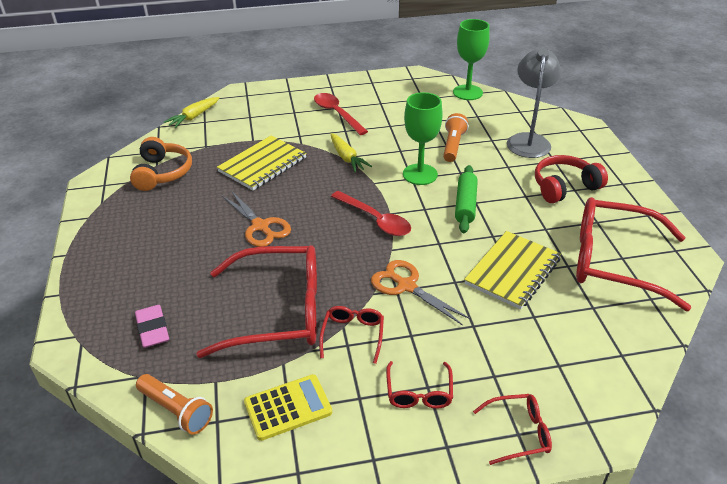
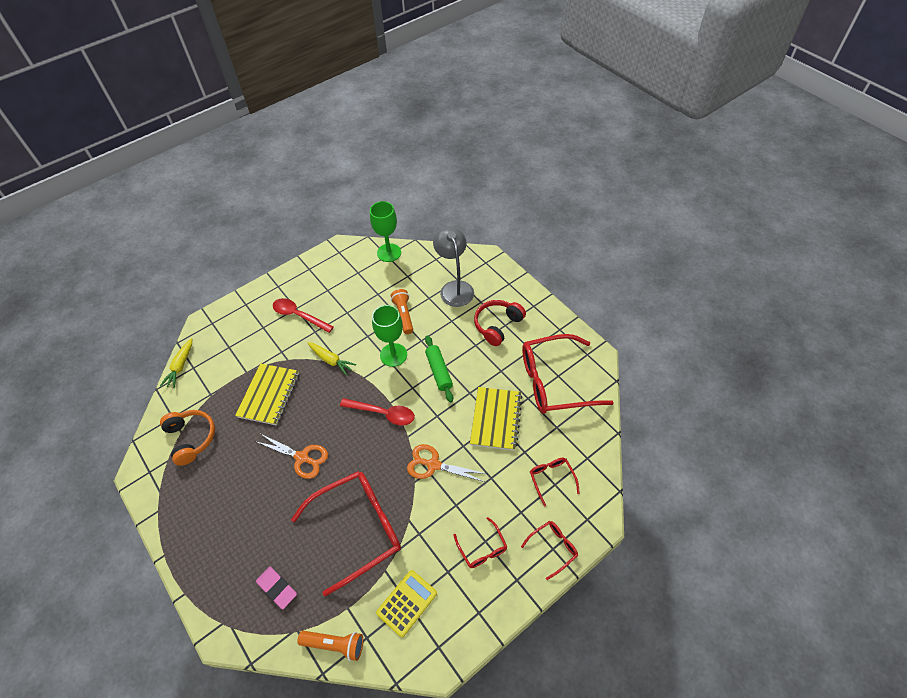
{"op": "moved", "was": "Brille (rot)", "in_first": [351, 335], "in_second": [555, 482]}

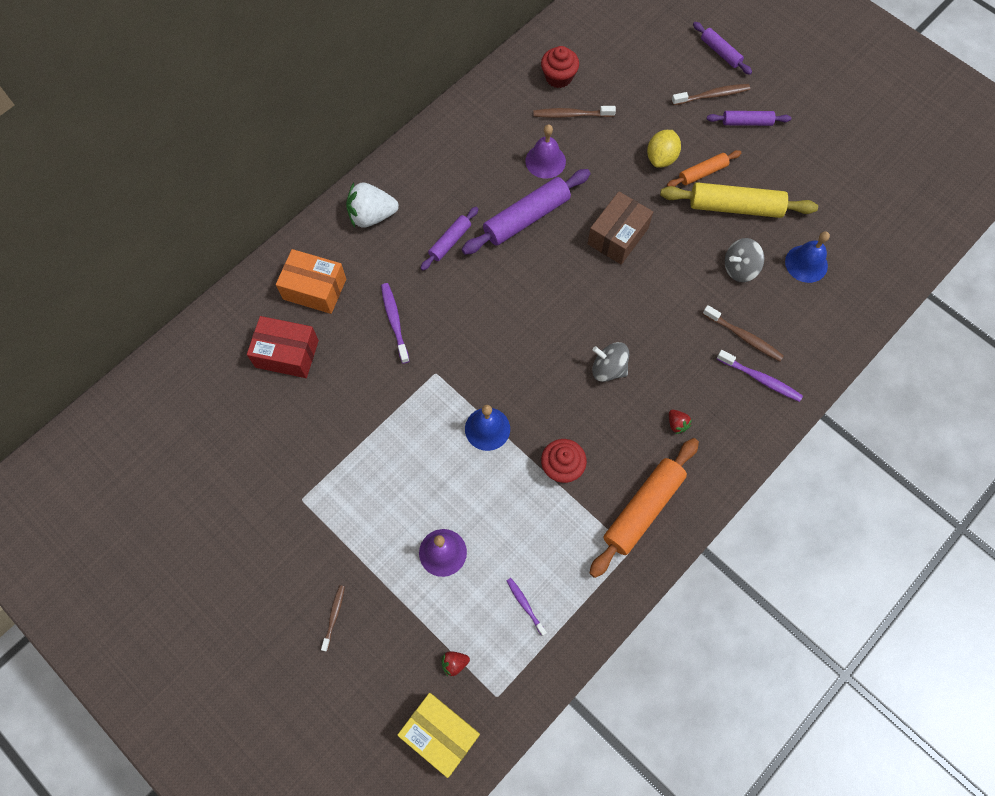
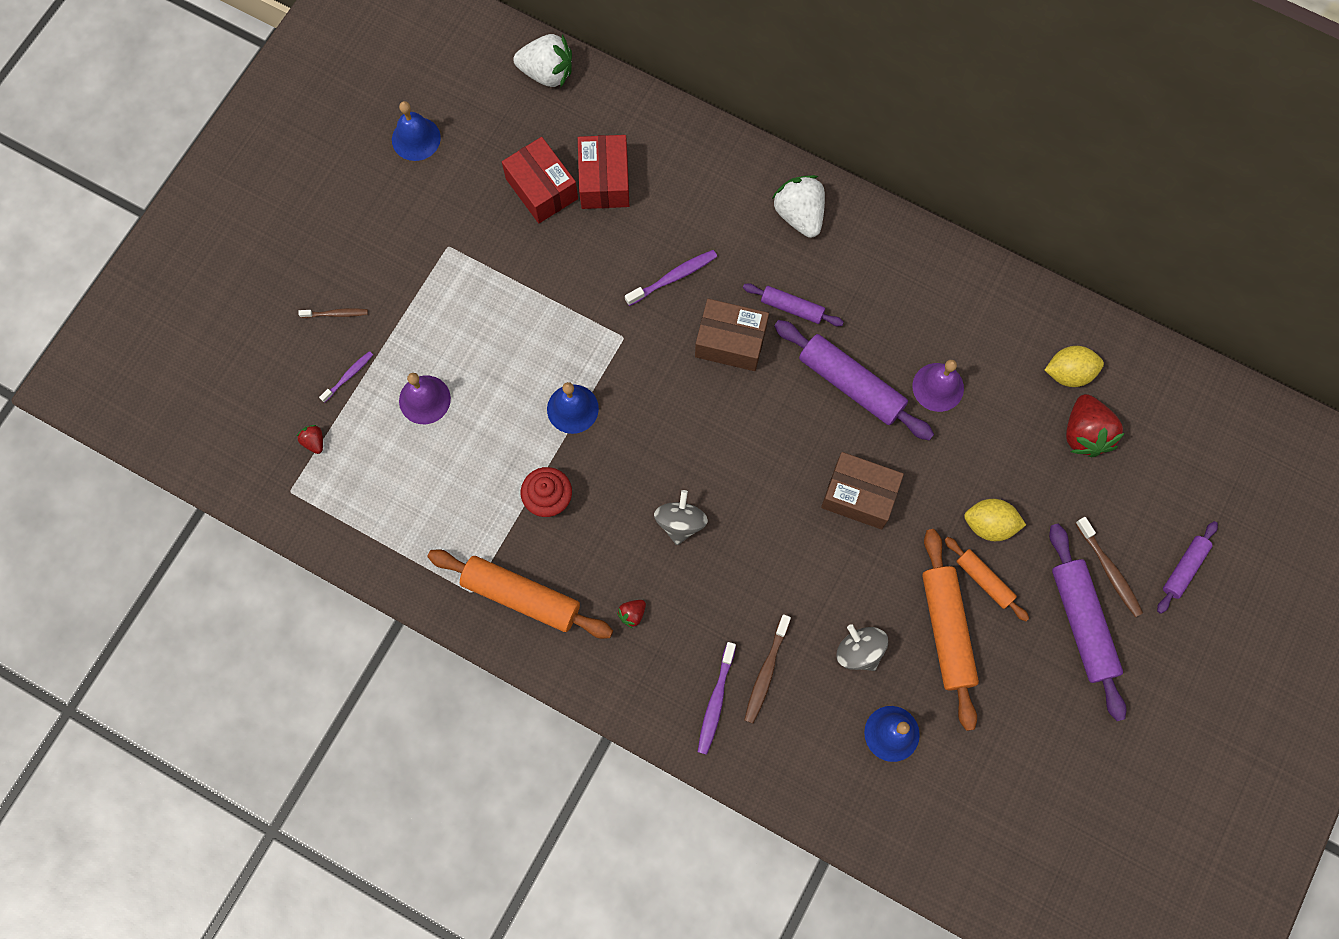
{"op": "replaced", "was": "Muffin (rot)", "now": "Zitrone (gelb)", "in_first": [560, 67], "in_second": [1074, 366]}
{"op": "removed", "was": "Zahnbürste (braun)", "in_first": [574, 112]}
{"op": "resized", "was": "Nudelholz (lila)", "in_first": [749, 118], "in_second": [1088, 622], "ratio": 1.78}
{"op": "recoloured", "was": "Nudelholz (gelb)", "now": "Nudelholz (orange)", "in_first": [739, 200], "in_second": [950, 630]}
{"op": "removed", "was": "Schachtel (orange)", "in_first": [311, 281]}
{"op": "moved", "was": "Zahnbürste (lila)", "in_first": [527, 607], "in_second": [346, 377]}
{"op": "removed", "was": "Schachtel (gelb)", "in_first": [438, 735]}
{"op": "added", "now": "Erdbeere (weiß)", "in_second": [543, 60]}
{"op": "added", "now": "Glocke (blau)", "in_second": [416, 131]}
{"op": "added", "now": "Schachtel (rot)", "in_second": [540, 180]}
{"op": "added", "now": "Schachtel (braun)", "in_second": [732, 335]}
{"op": "added", "now": "Erdbeere (rot)", "in_second": [1095, 425]}

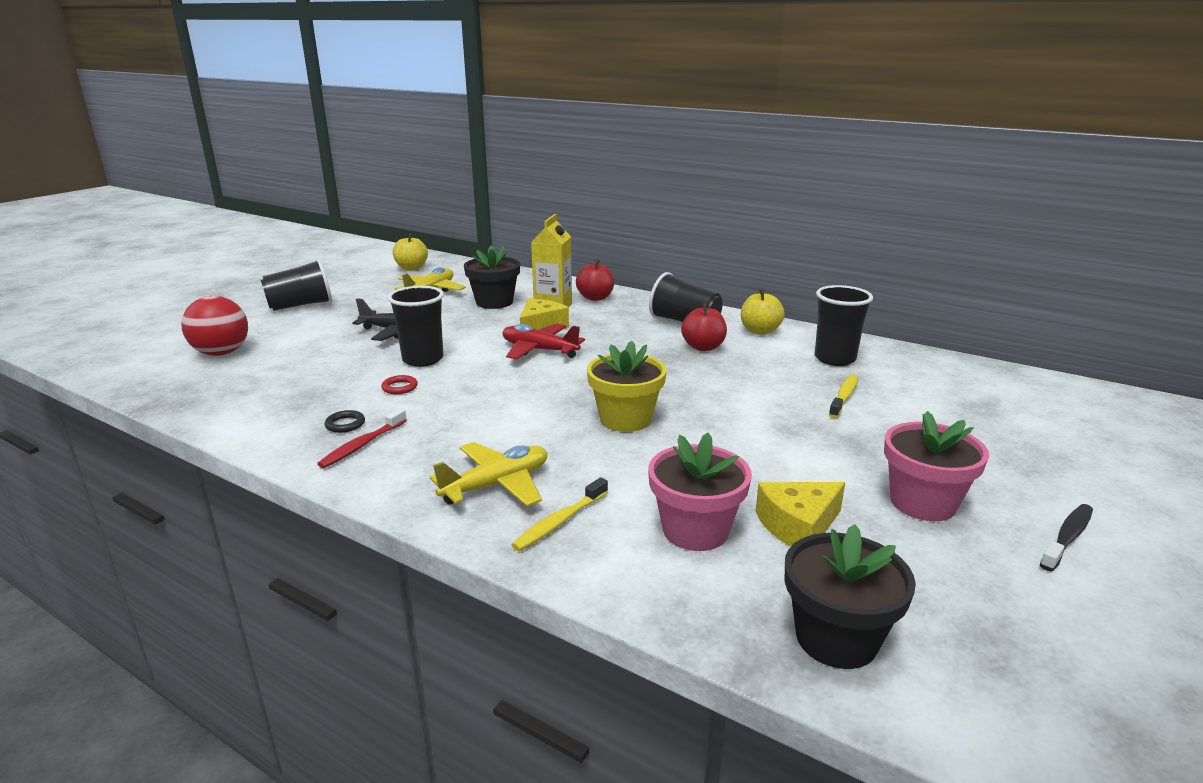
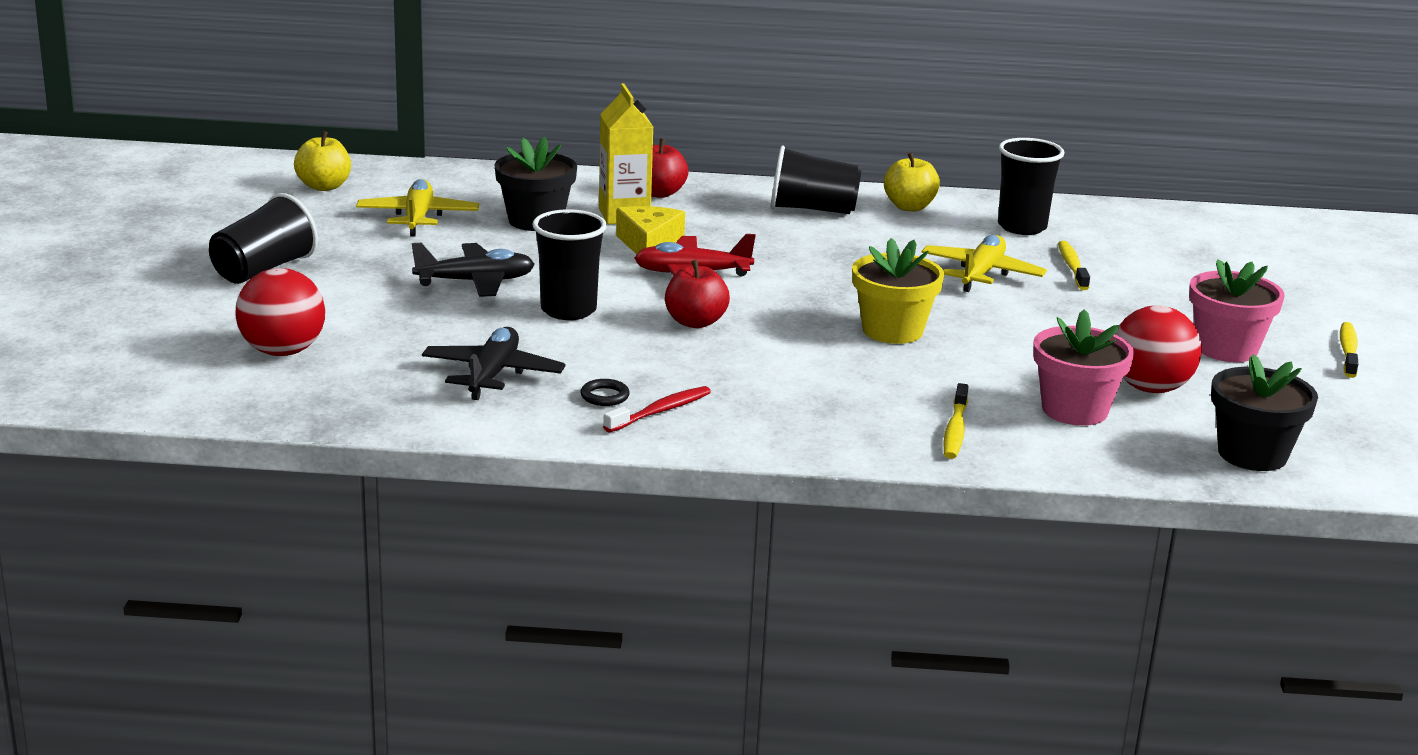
{"op": "moved", "was": "Apfel (rot)", "in_first": [704, 327], "in_second": [697, 294]}
{"op": "removed", "was": "Ring (rot)", "in_first": [399, 384]}
{"op": "turned", "was": "Zahnbürste (rot)", "in_first": [362, 438], "in_second": [657, 409], "clockwise": -135}
{"op": "moved", "was": "Flugzeug (gelb)", "in_first": [488, 474], "in_second": [984, 263]}
{"op": "replaced", "was": "Käse (gelb)", "now": "Ball (rot)", "in_first": [800, 514], "in_second": [1158, 349]}
{"op": "recoloured", "was": "Zahnbürste (schwarz)", "now": "Zahnbürste (gelb)", "in_first": [1066, 538], "in_second": [1349, 350]}
{"op": "added", "now": "Flugzeug (schwarz)", "in_second": [494, 363]}

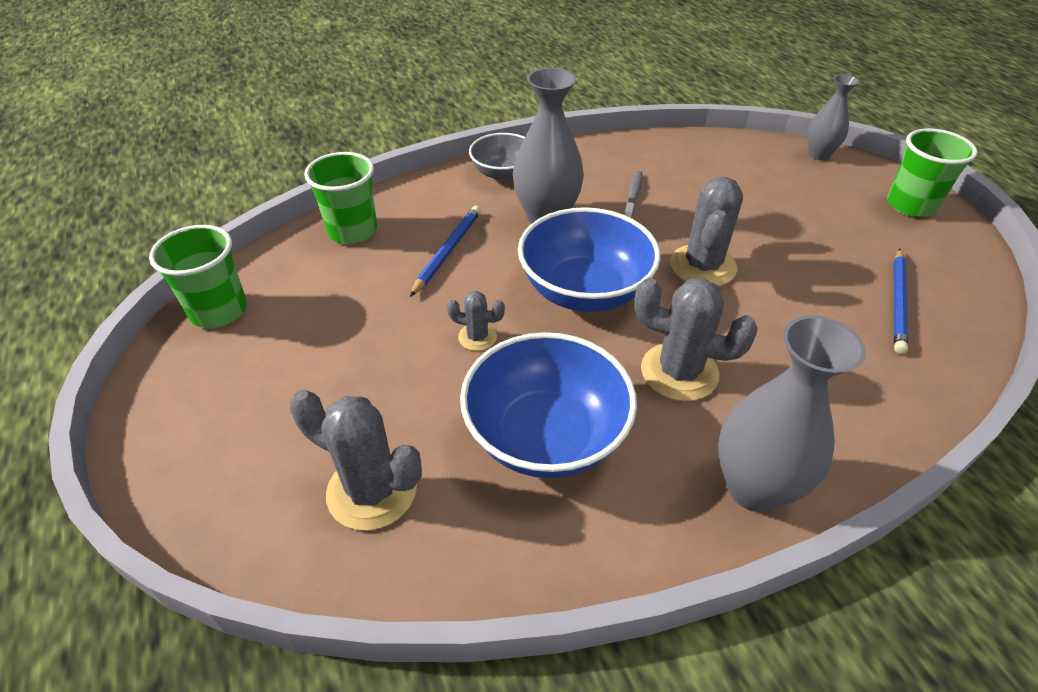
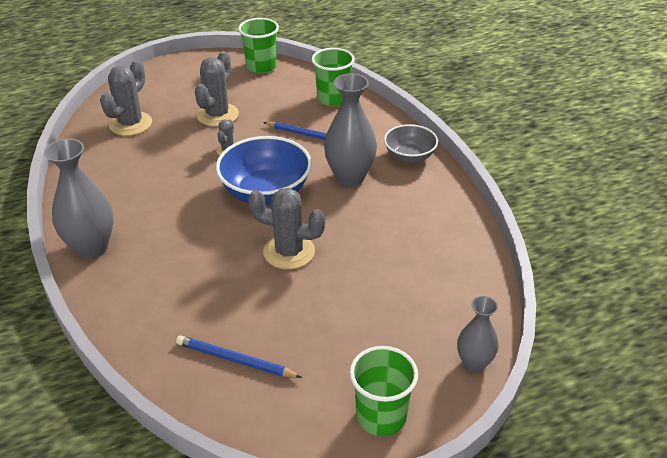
{"op": "removed", "was": "Zahnbürste (grau)", "in_first": [633, 194]}
{"op": "moved", "was": "Kaktus (grau)", "in_first": [696, 339], "in_second": [217, 89]}
{"op": "removed", "was": "Schüssel (blau)", "in_first": [548, 405]}

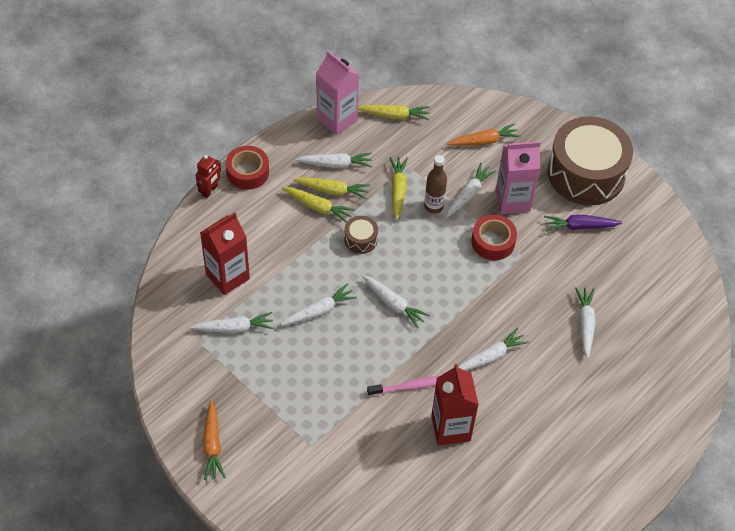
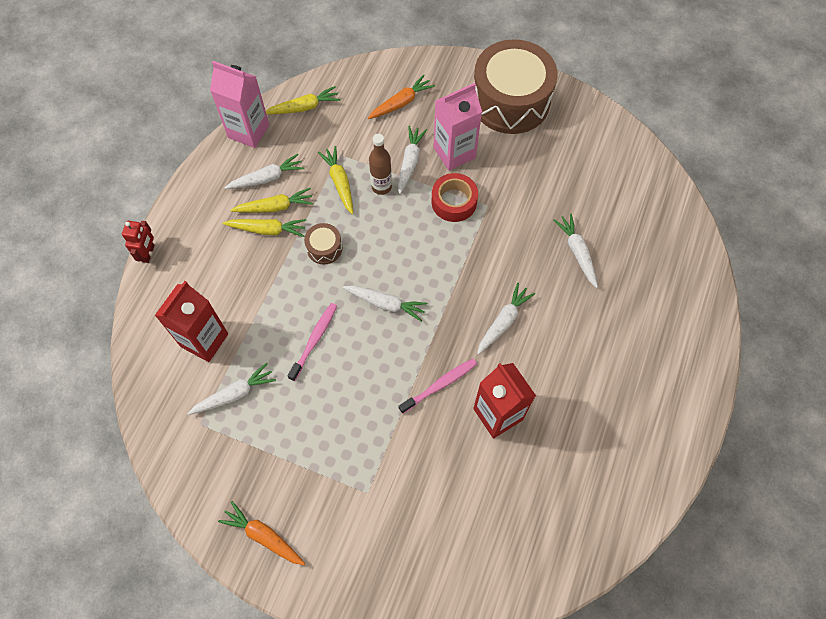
{"op": "removed", "was": "Klebeband (rot)", "in_first": [247, 168]}
{"op": "removed", "was": "Karotte (lila)", "in_first": [583, 223]}
{"op": "replaced", "was": "Karotte (weiß)", "now": "Zahnbürste (rosa)", "in_first": [319, 304], "in_second": [312, 342]}
{"op": "turned", "was": "Karotte (orange)", "in_first": [214, 440], "in_second": [261, 533], "clockwise": 150}

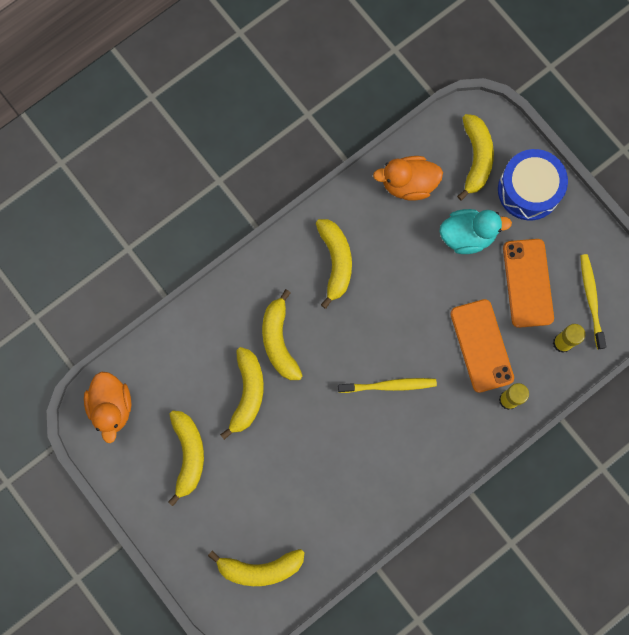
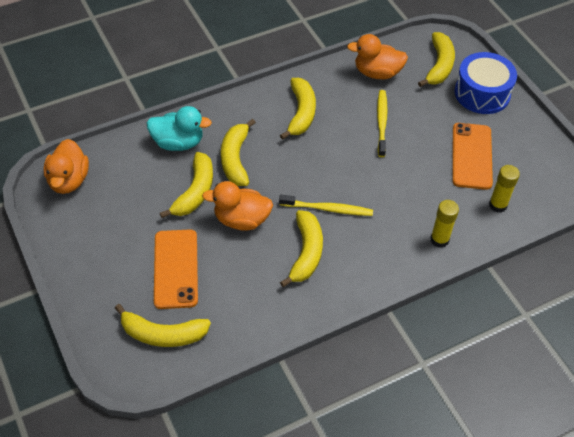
{"op": "moved", "was": "Ente (türkis)", "in_first": [475, 231], "in_second": [179, 128]}
{"op": "moved", "was": "Zahnbürste (gelb)", "in_first": [593, 301], "in_second": [382, 123]}
{"op": "moved", "was": "Handy (orange)", "in_first": [482, 346], "in_second": [176, 269]}
{"op": "moved", "was": "Banane (gelb)", "in_first": [186, 458], "in_second": [301, 248]}
{"op": "added", "now": "Ente (orange)", "in_second": [237, 206]}

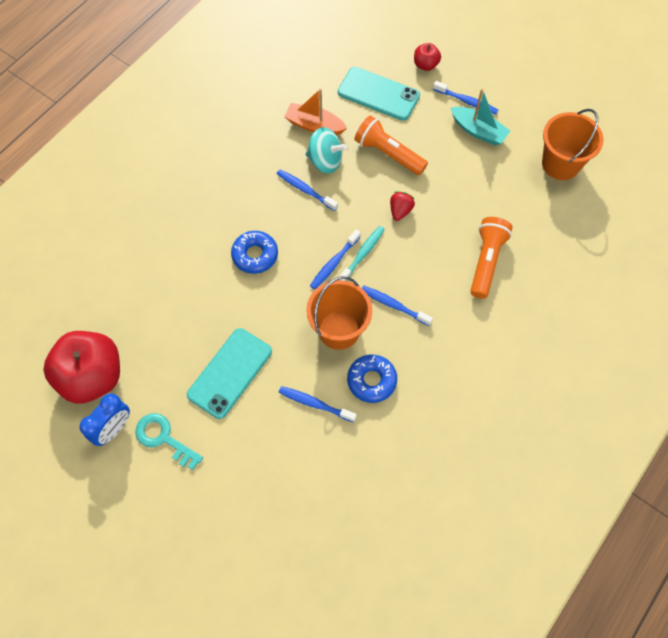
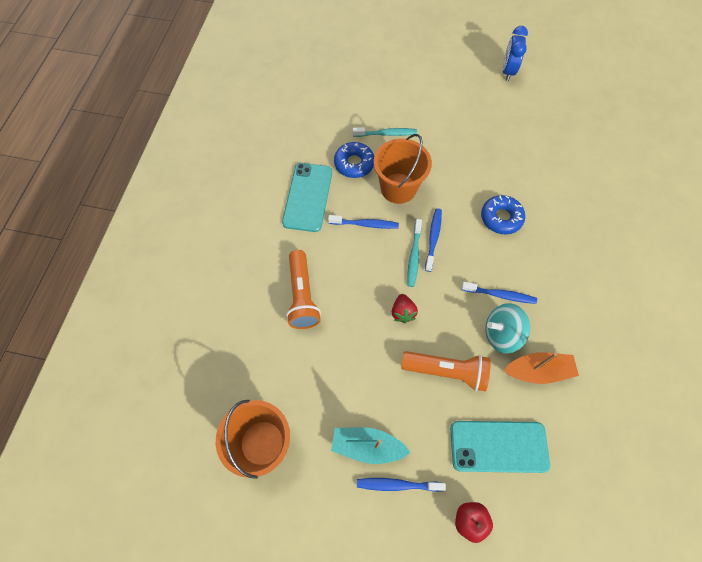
{"op": "moved", "was": "Handy (türkis)", "in_first": [229, 373], "in_second": [307, 197]}
{"op": "removed", "was": "Apfel (rot)", "in_first": [81, 367]}
{"op": "recoloured", "was": "Zahnbürste (blau)", "now": "Zahnbürste (türkis)", "in_first": [318, 404], "in_second": [385, 132]}
{"op": "removed", "was": "Schlüssel (türkis)", "in_first": [169, 441]}

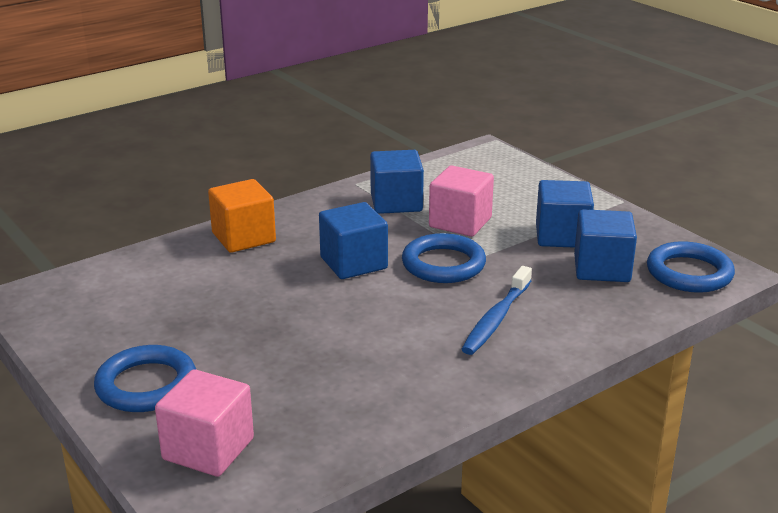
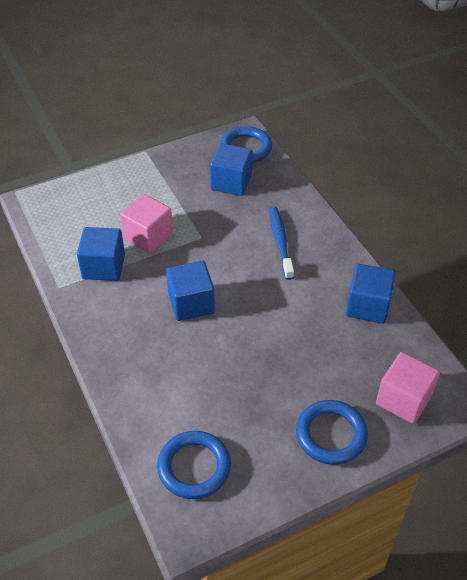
{"op": "removed", "was": "Kubus (orange)", "in_first": [242, 216]}
{"op": "moved", "was": "Kubus (blau)", "in_first": [565, 214], "in_second": [371, 294]}
{"op": "moved", "was": "Ring (blau)", "in_first": [444, 258], "in_second": [194, 465]}
{"op": "turned", "was": "Zahnbürste (blau)", "in_first": [496, 310], "in_second": [281, 243], "clockwise": -135}

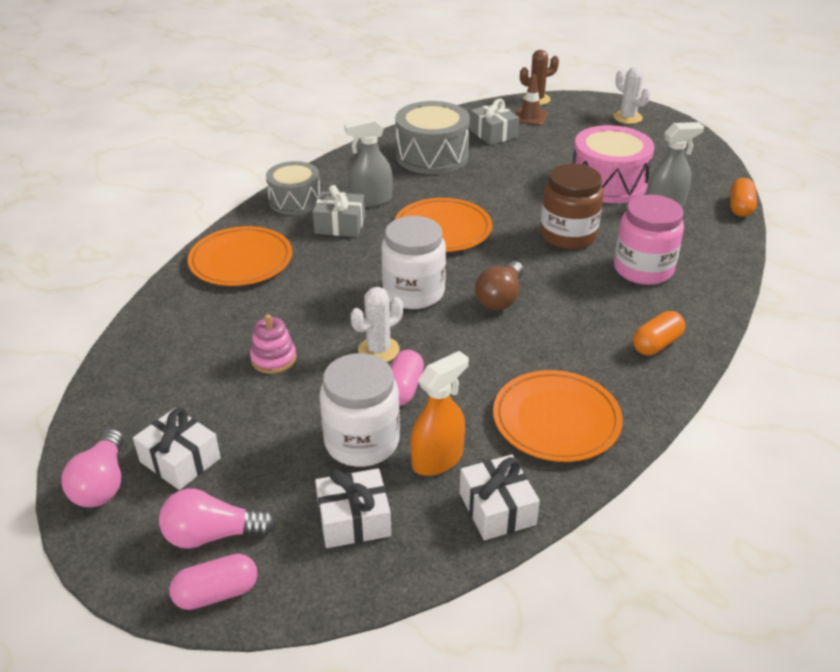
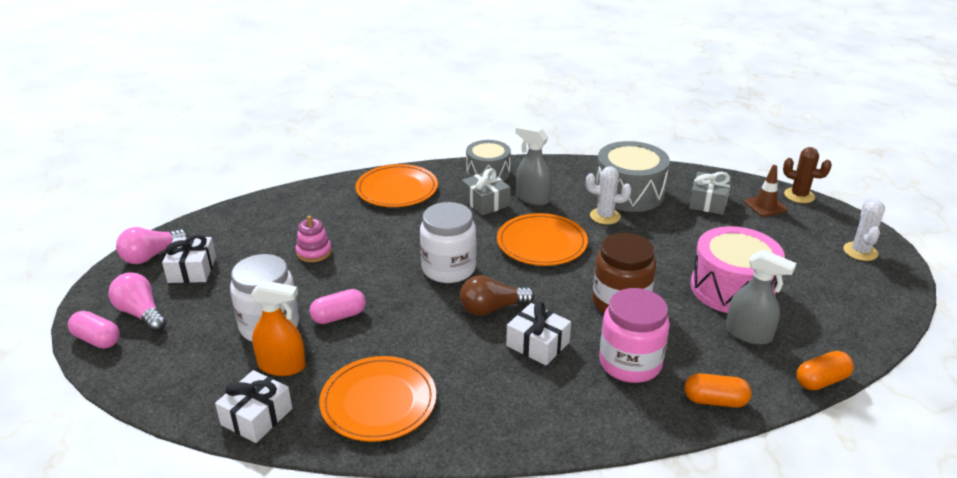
{"op": "moved", "was": "Kaktus (weiß)", "in_first": [377, 324], "in_second": [608, 195]}
{"op": "moved", "was": "Kapsel (orange)", "in_first": [659, 333], "in_second": [718, 390]}
{"op": "moved", "was": "Geschenk (weiß)", "in_first": [353, 508], "in_second": [538, 334]}

